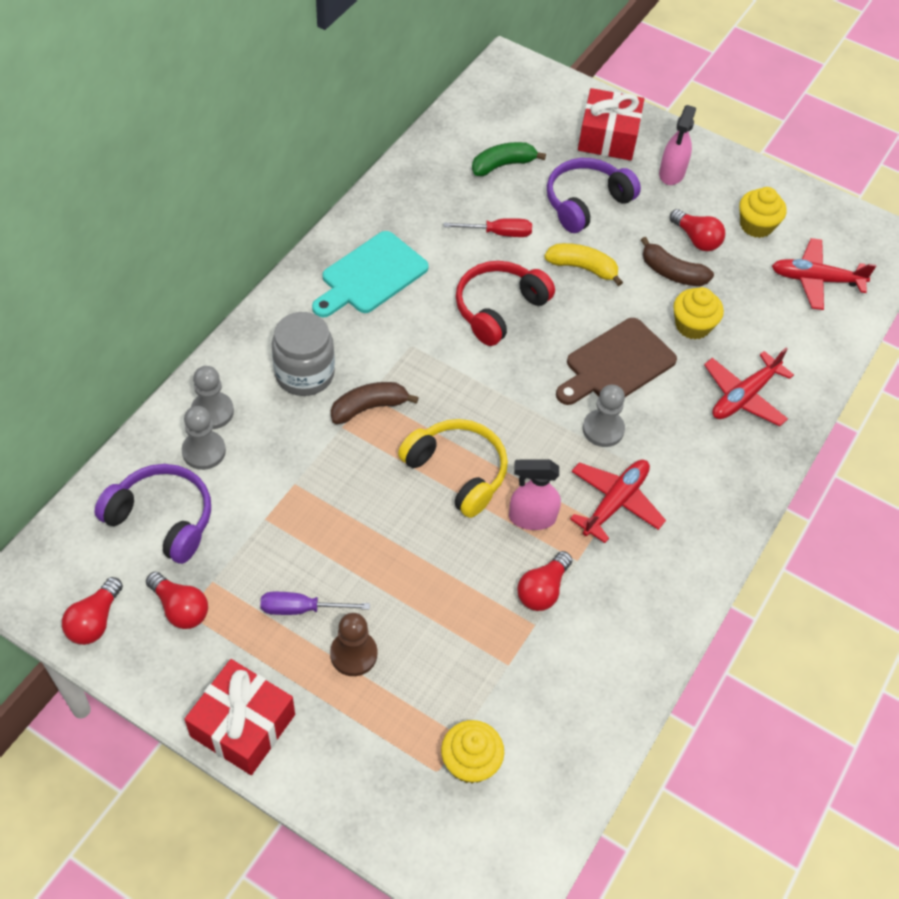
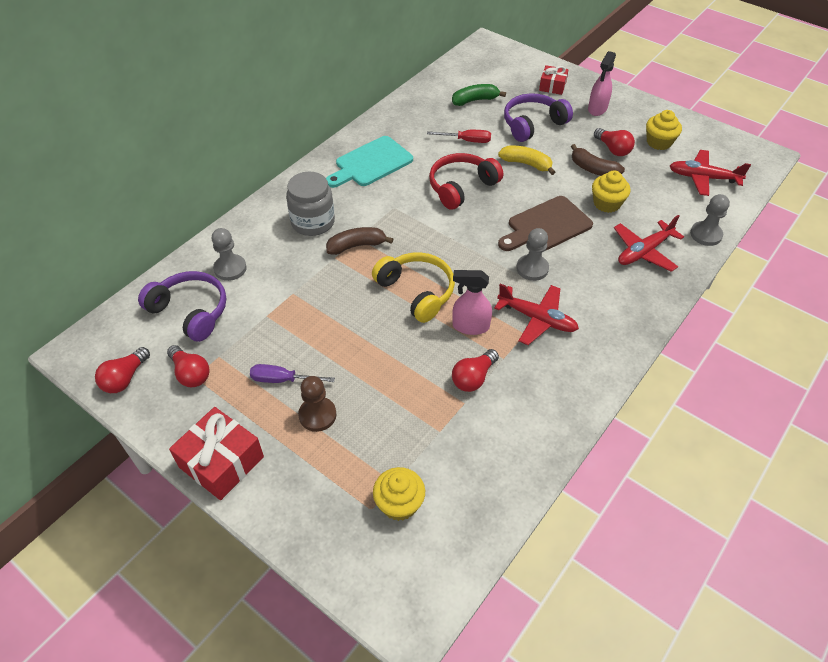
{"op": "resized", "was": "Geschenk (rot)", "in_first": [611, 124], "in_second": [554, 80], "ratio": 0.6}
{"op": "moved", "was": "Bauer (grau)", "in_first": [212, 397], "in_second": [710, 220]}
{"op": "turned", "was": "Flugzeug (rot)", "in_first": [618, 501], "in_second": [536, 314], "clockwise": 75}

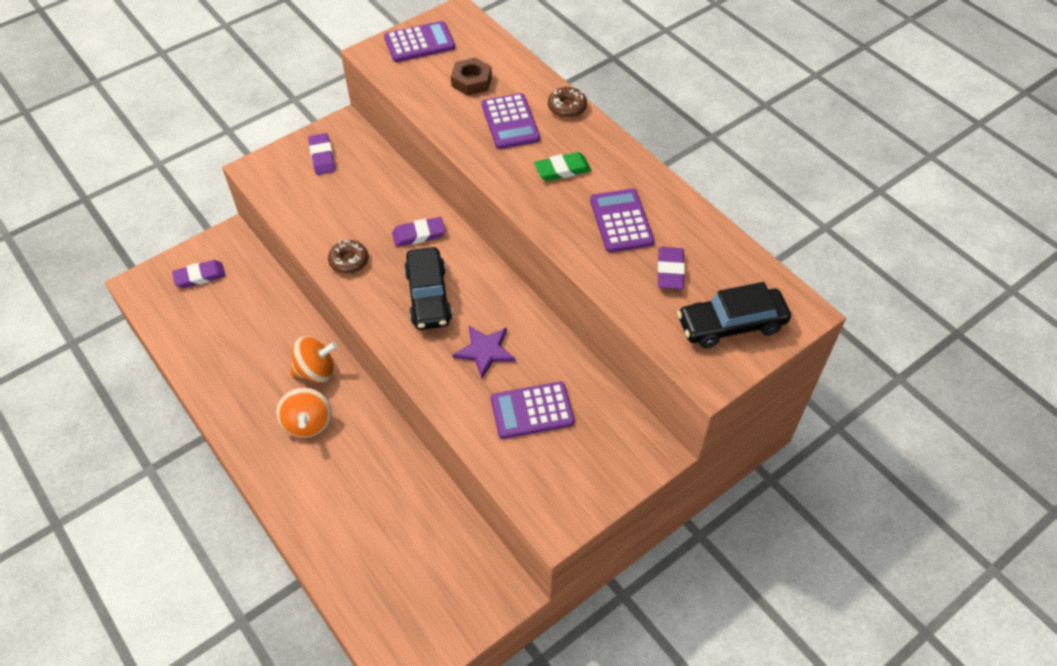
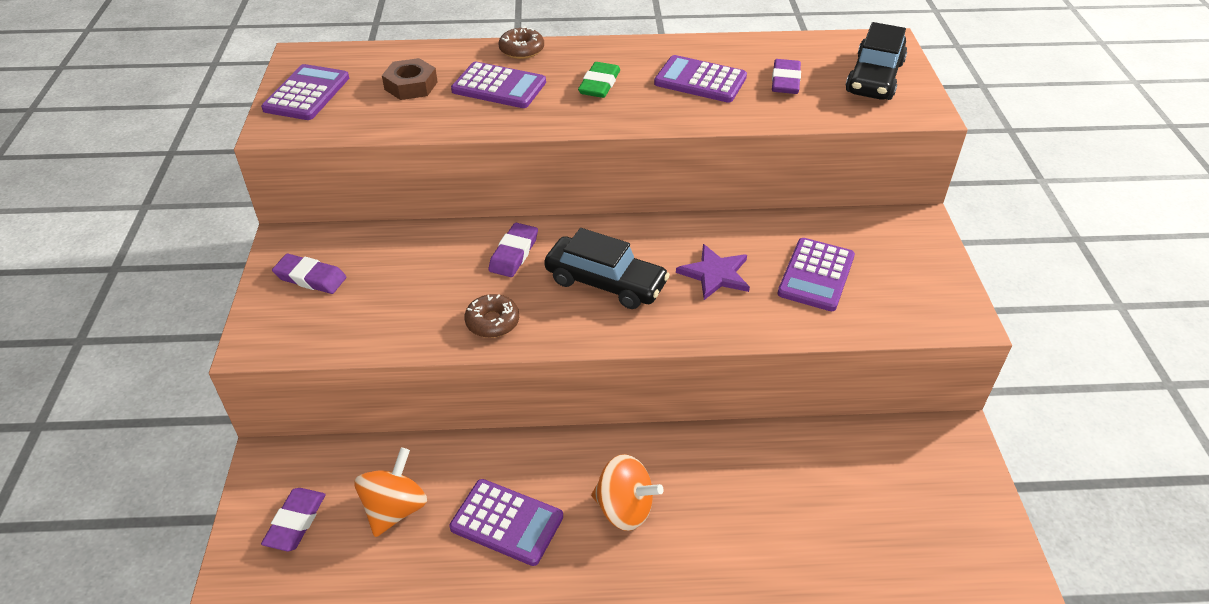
{"op": "turned", "was": "Radiergummi (lila)", "in_first": [671, 268], "in_second": [786, 76], "clockwise": 60}
{"op": "moved", "was": "Kreisel (orange)", "in_first": [313, 359], "in_second": [390, 492]}
{"op": "added", "now": "Taschenrechner (lila)", "in_second": [506, 522]}

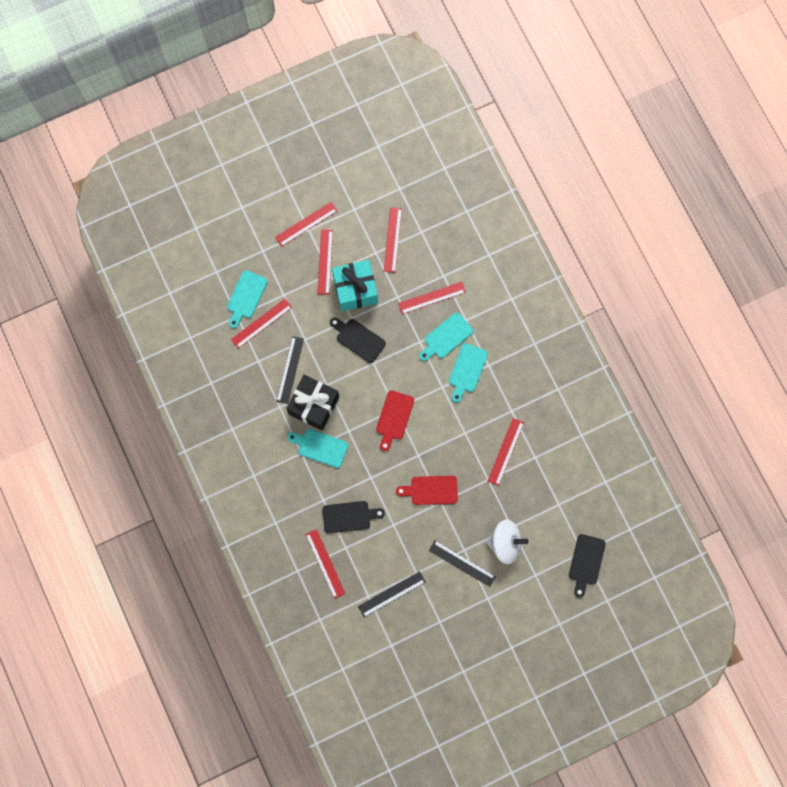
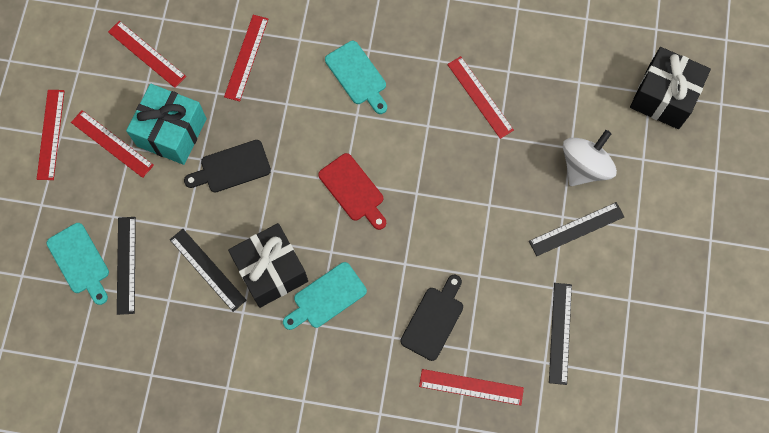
{"op": "recoloured", "was": "Lineal (rot)", "now": "Lineal (schwarz)", "in_first": [261, 323], "in_second": [126, 266]}
{"op": "removed", "was": "Schneidebrett (türkis)", "in_first": [446, 337]}
{"op": "removed", "was": "Schneidebrett (rot)", "in_first": [427, 490]}
{"op": "replaced", "was": "Schneidebrett (schwarz)", "now": "Geschenk (schwarz)", "in_first": [587, 566], "in_second": [670, 88]}

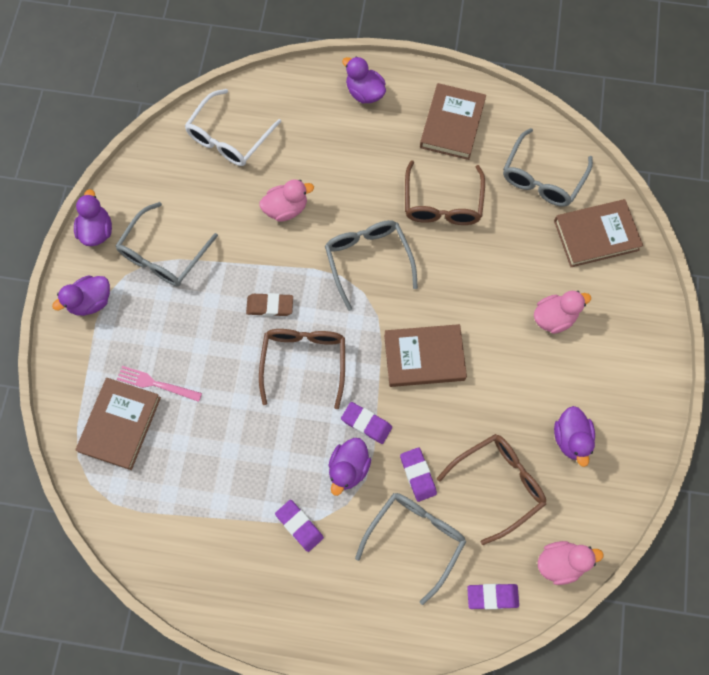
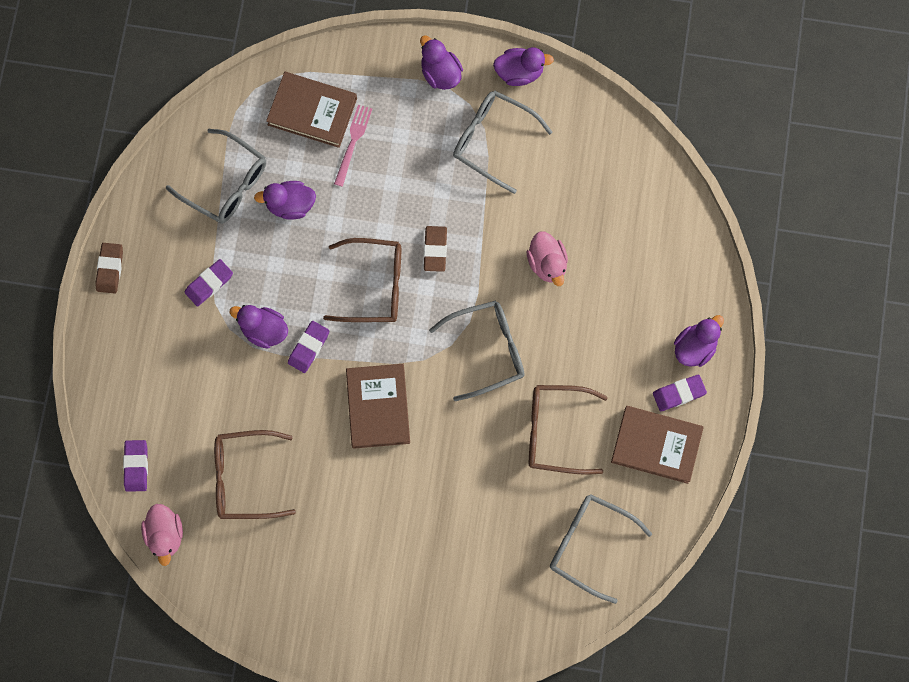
{"op": "removed", "was": "Brille (weiß)", "in_first": [233, 127]}
{"op": "removed", "was": "Buch (braun)", "in_first": [598, 233]}
{"op": "removed", "was": "Ente (rosa)", "in_first": [562, 312]}
{"op": "moved", "was": "Ente (lila)", "in_first": [574, 436], "in_second": [285, 200]}
{"op": "turned", "was": "Brille (braun)", "in_first": [491, 489], "in_second": [255, 474], "clockwise": 120}
{"op": "moved", "was": "Radiergummi (lila)", "in_first": [418, 474], "in_second": [680, 392]}
{"op": "moved", "was": "Brille (grau)", "in_first": [410, 549], "in_second": [216, 176]}
{"op": "added", "now": "Radiergummi (braun)", "in_second": [109, 268]}

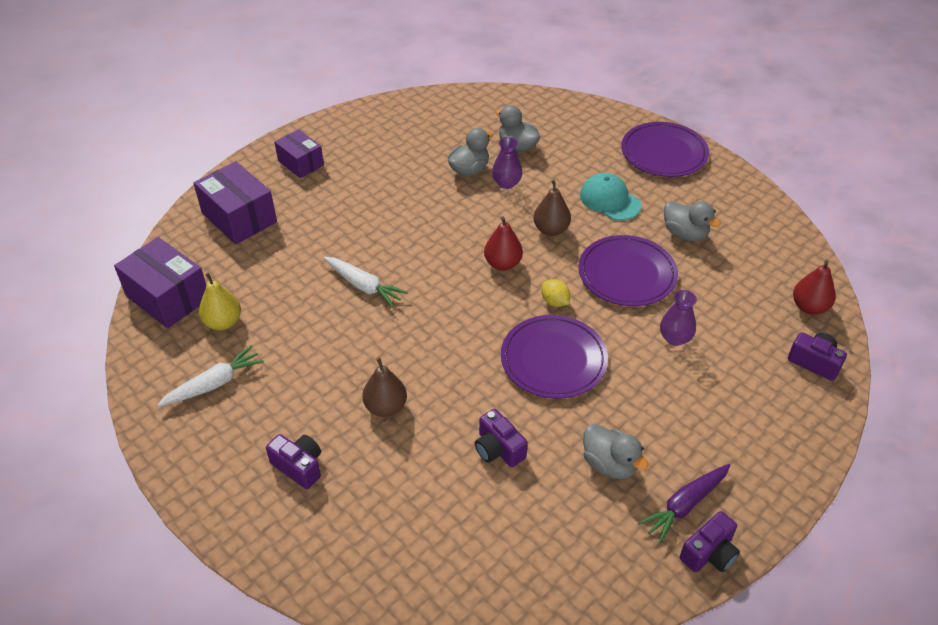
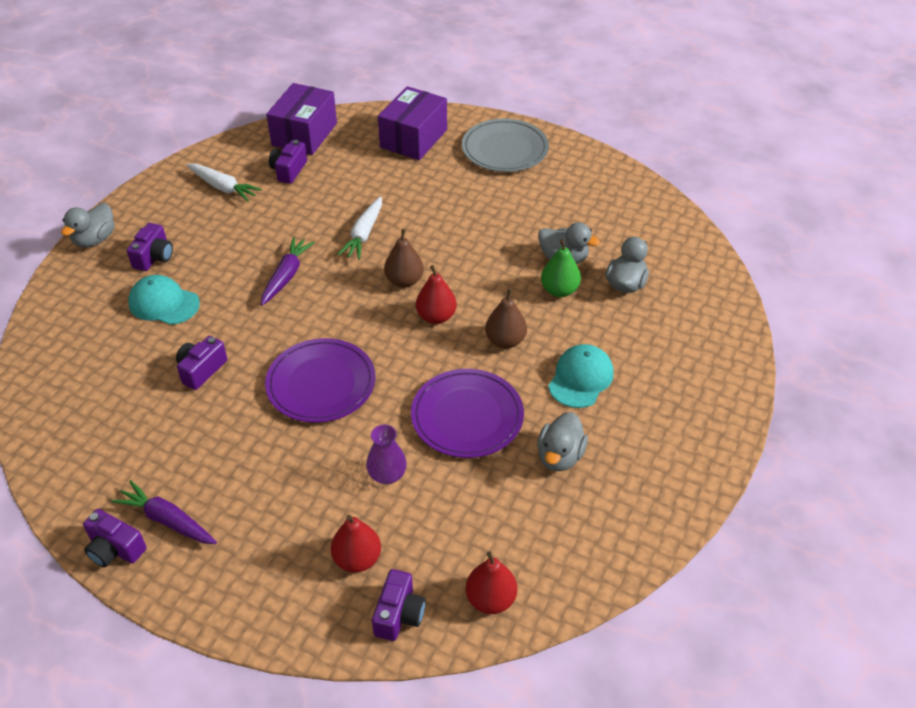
{"op": "removed", "was": "Teller (lila)", "in_first": [665, 149]}
{"op": "replaced", "was": "Schachtel (lila)", "now": "Teller (grau)", "in_first": [299, 153], "in_second": [505, 145]}
{"op": "replaced", "was": "Vase (lila)", "now": "Birne (grün)", "in_first": [507, 163], "in_second": [561, 268]}
{"op": "replaced", "was": "Birne (gelb)", "now": "Kamera (lila)", "in_first": [220, 301], "in_second": [288, 162]}
{"op": "removed", "was": "Zitrone (gelb)", "in_first": [555, 293]}
{"op": "moved", "was": "Birne (braun)", "in_first": [385, 387], "in_second": [404, 258]}
{"op": "moved", "was": "Ente (grau)", "in_first": [615, 451], "in_second": [88, 225]}
{"op": "added", "now": "Karotte (lila)", "in_second": [288, 271]}
{"op": "added", "now": "Kappe (türkis)", "in_second": [164, 300]}
{"op": "added", "now": "Birne (rot)", "in_second": [356, 544]}

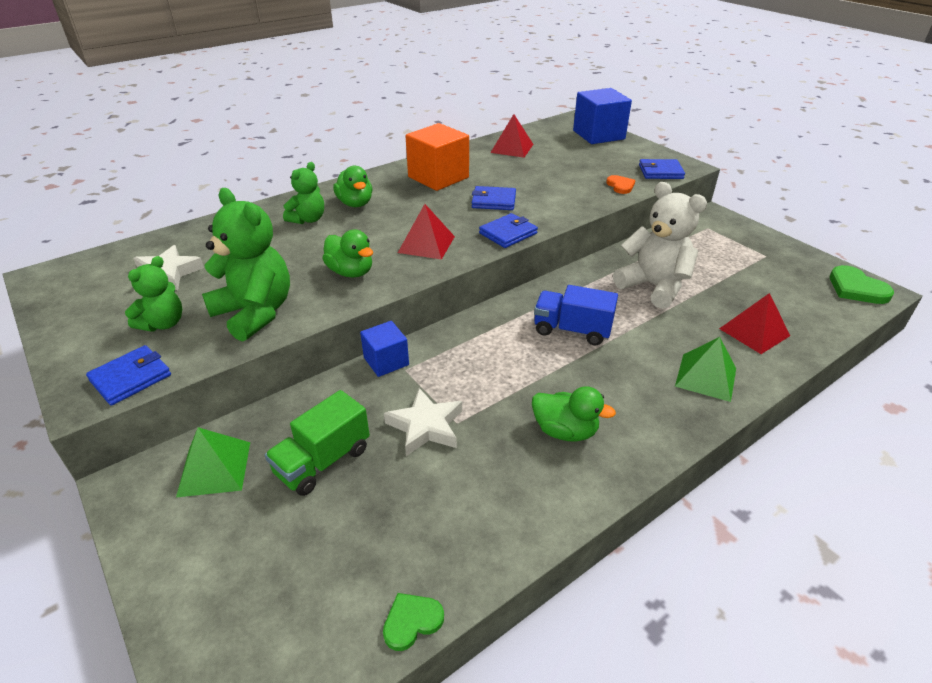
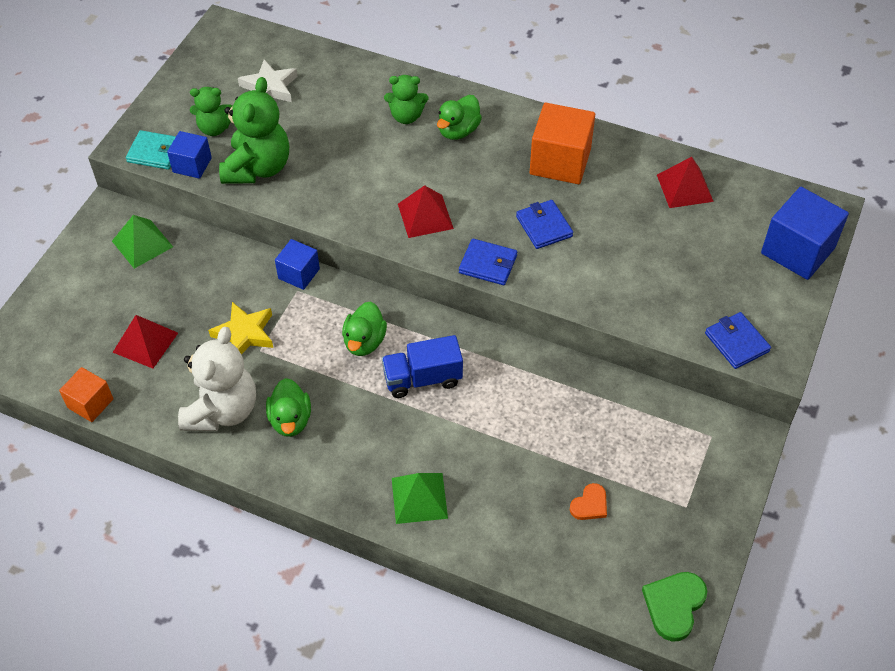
{"op": "moved", "was": "Herz (orange)", "in_first": [621, 184], "in_second": [588, 501]}
{"op": "moved", "was": "Teddybär (weiß)", "in_first": [660, 245], "in_second": [217, 379]}
{"op": "moved", "was": "Ente (grün)", "in_first": [347, 253], "in_second": [364, 328]}
{"op": "turned", "was": "Lastwagen (blau)", "in_first": [576, 315], "in_second": [422, 366], "clockwise": -90}
{"op": "moved", "was": "Pyramide (rot)", "in_first": [754, 323], "in_second": [145, 341]}
{"op": "recoloured", "was": "Geldbörse (blau)", "now": "Geldbörse (türkis)", "in_first": [128, 375], "in_second": [151, 150]}
{"op": "recoloured", "was": "Stern (weiß)", "now": "Stern (gelb)", "in_first": [423, 422], "in_second": [240, 328]}
{"op": "removed", "was": "Lastwagen (grün)", "in_first": [317, 443]}
{"op": "replaced", "was": "Herz (grün)", "now": "Kubus (orange)", "in_first": [413, 622], "in_second": [86, 394]}
{"op": "added", "now": "Kubus (blau)", "in_second": [189, 155]}

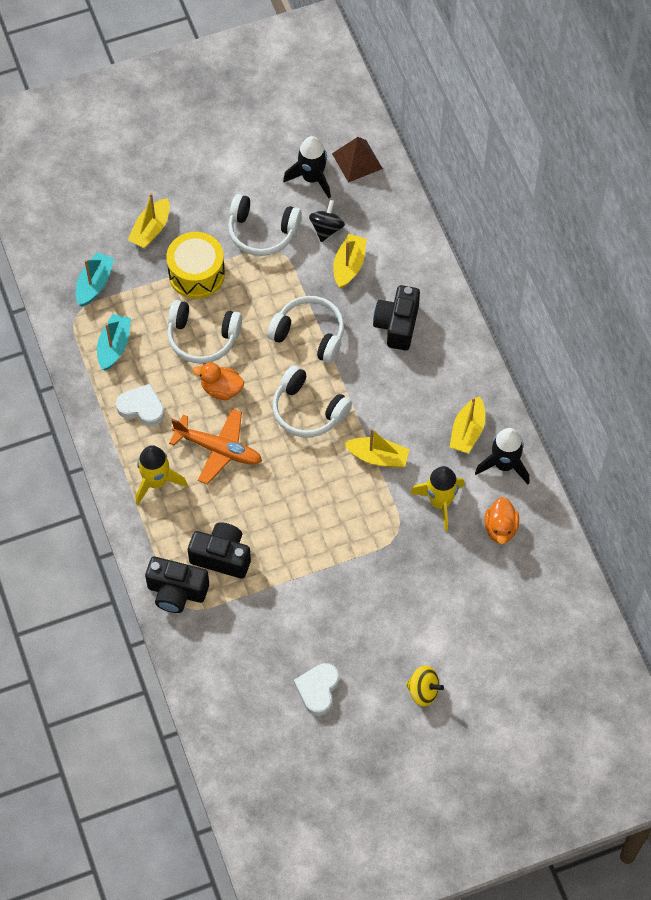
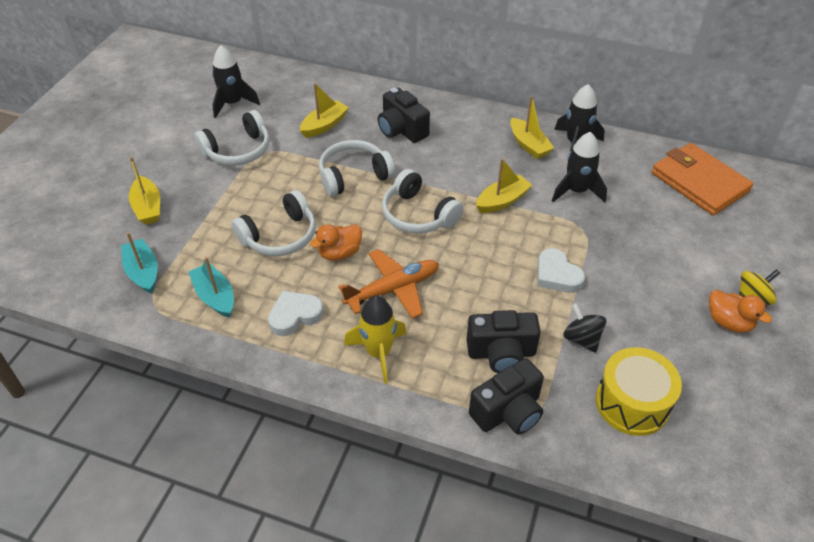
{"op": "removed", "was": "Pyramide (braun)", "in_first": [357, 160]}
{"op": "moved", "was": "Kreisel (schwarz)", "in_first": [327, 221], "in_second": [584, 328]}
{"op": "moved", "was": "Trommel (gelb)", "in_first": [195, 265], "in_second": [639, 391]}
{"op": "turned", "was": "Boot (gelb)", "in_first": [350, 261], "in_second": [324, 110], "clockwise": 75}
{"op": "turned", "was": "Kopfhörer (weiß)", "in_first": [312, 401], "in_second": [423, 201], "clockwise": 60}
{"op": "recoloured", "was": "Rakete (gelb)", "now": "Rakete (schwarz)", "in_first": [438, 498], "in_second": [579, 167]}
{"op": "moved", "was": "Ente (orange)", "in_first": [501, 520], "in_second": [740, 311]}
{"op": "turned", "was": "Kamera (schwarz)", "in_first": [219, 550], "in_second": [504, 341], "clockwise": -150}
{"op": "moved", "was": "Herz (weiß)", "in_first": [316, 689], "in_second": [561, 270]}
{"op": "added", "now": "Geldbörse (orange)", "in_second": [702, 179]}

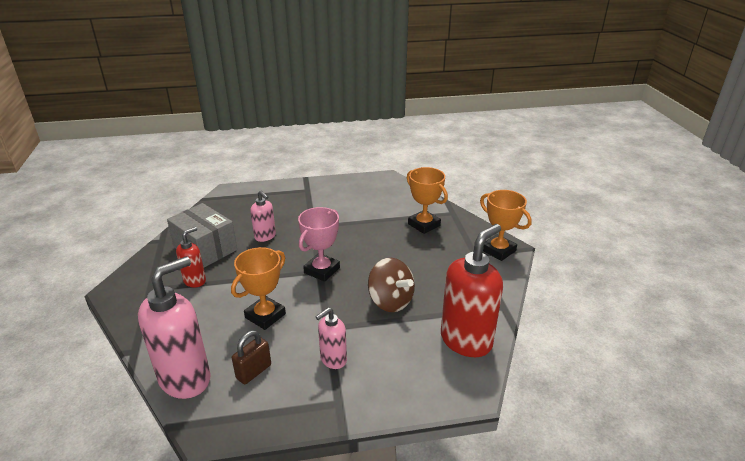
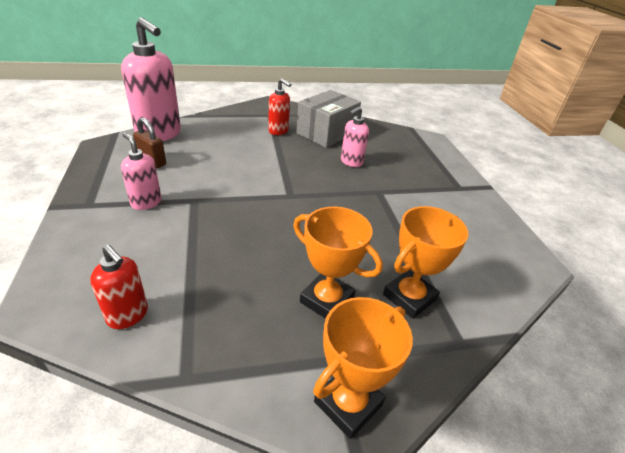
{"op": "removed", "was": "Pokal (rosa)", "in_first": [319, 244]}
{"op": "resized", "was": "Seifenspender (rot)", "in_first": [472, 290], "in_second": [119, 287], "ratio": 0.53}
{"op": "moved", "was": "Pokal (orange)", "in_first": [258, 288], "in_second": [338, 263]}
{"op": "removed", "was": "Kreisel (braun)", "in_first": [391, 285]}

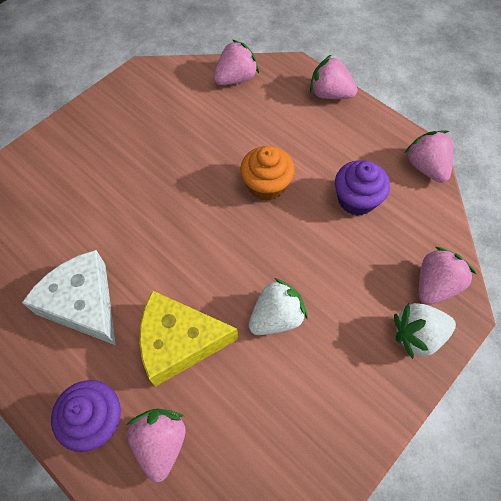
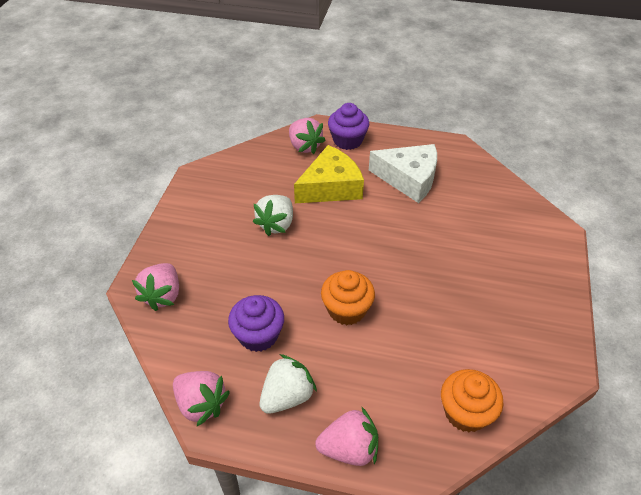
{"op": "replaced", "was": "Erdbeere (rosa)", "now": "Muffin (orange)", "in_first": [236, 62], "in_second": [472, 400]}
{"op": "moved", "was": "Erdbeere (weiß)", "in_first": [425, 331], "in_second": [288, 384]}

